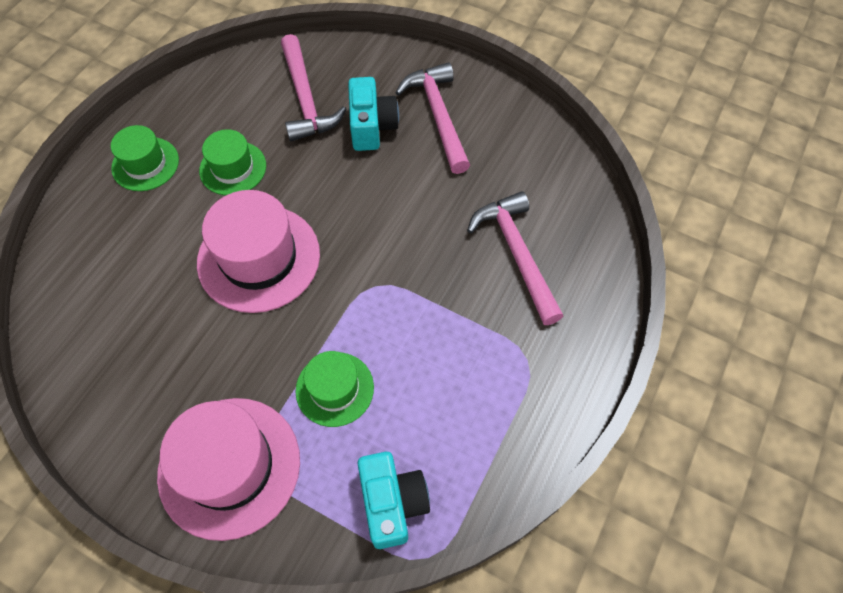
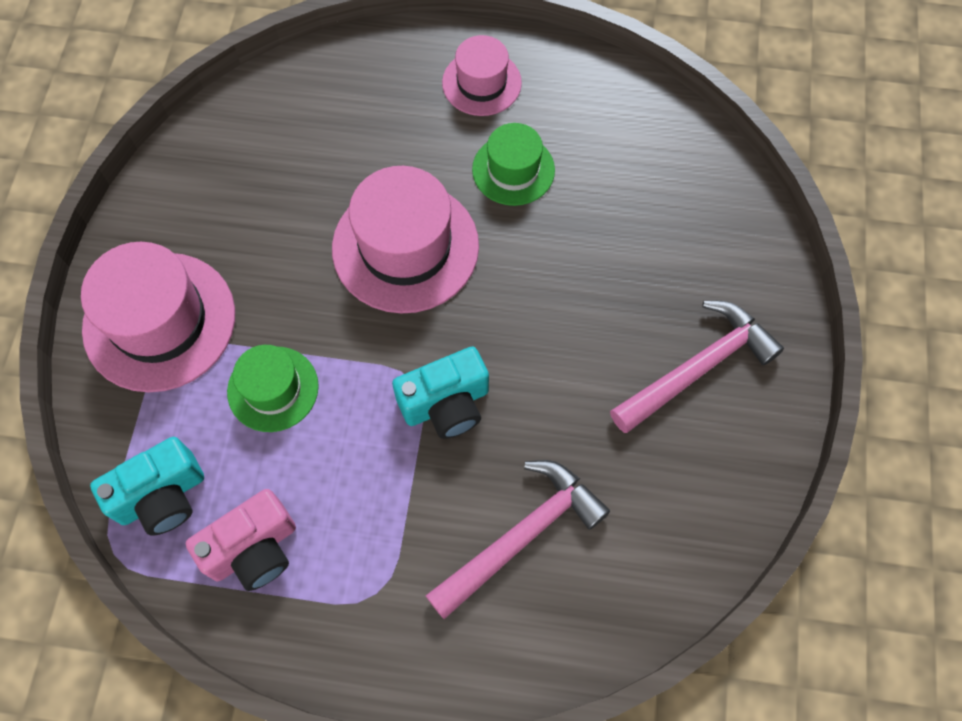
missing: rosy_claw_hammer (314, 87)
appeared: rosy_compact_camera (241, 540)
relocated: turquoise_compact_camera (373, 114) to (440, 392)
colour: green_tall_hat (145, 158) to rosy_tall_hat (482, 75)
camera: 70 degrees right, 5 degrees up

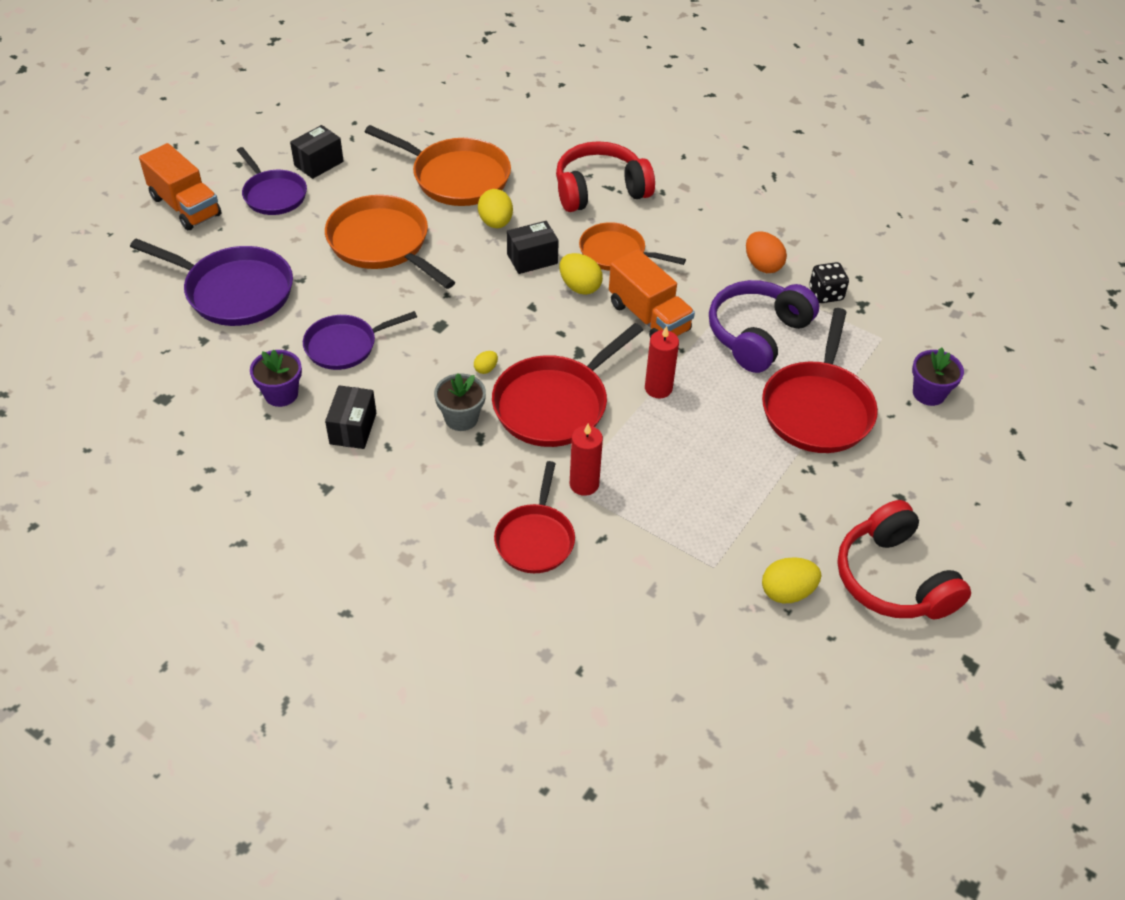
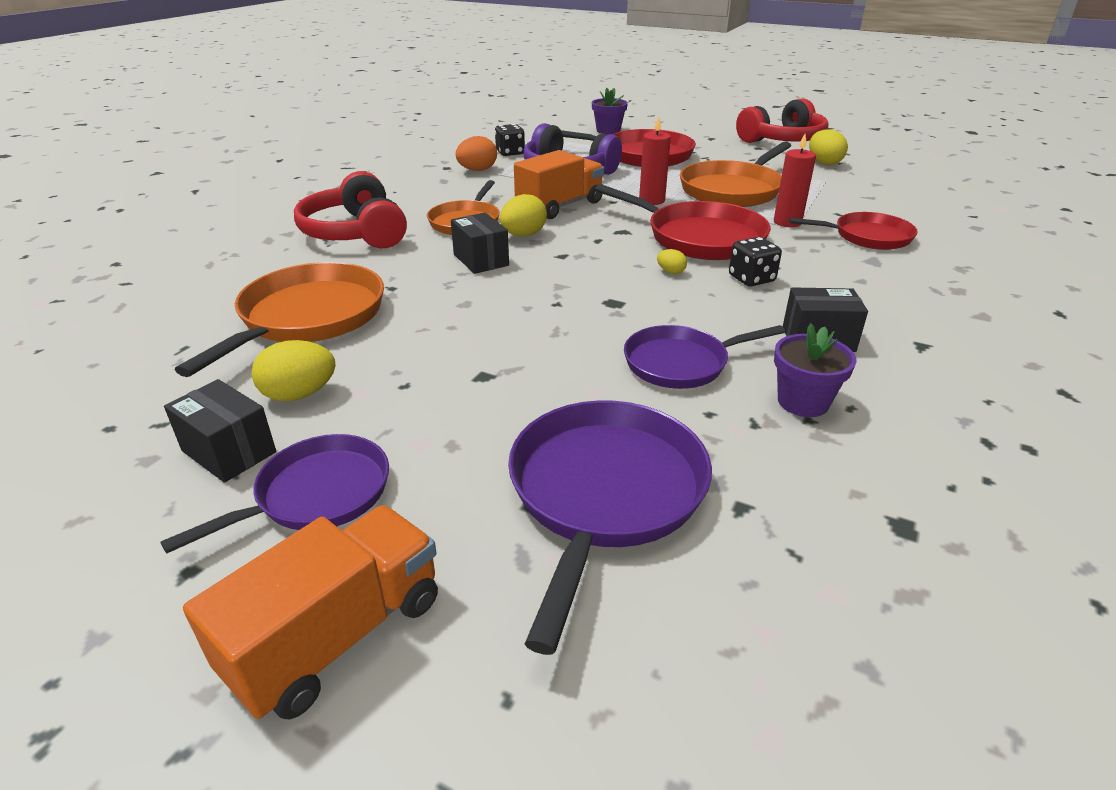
relocated: yellow_egg_shape (495, 208) to (293, 370); orange-coloured_frying_pan (390, 242) to (735, 174)
exchanged: ash-grey_potted_plant (460, 402) to ebony_game_die (755, 262)
spun: violet_frying_pan (360, 340) = (704, 357) 105 degrees clockwise
camera: 95 degrees left, 15 degrees down

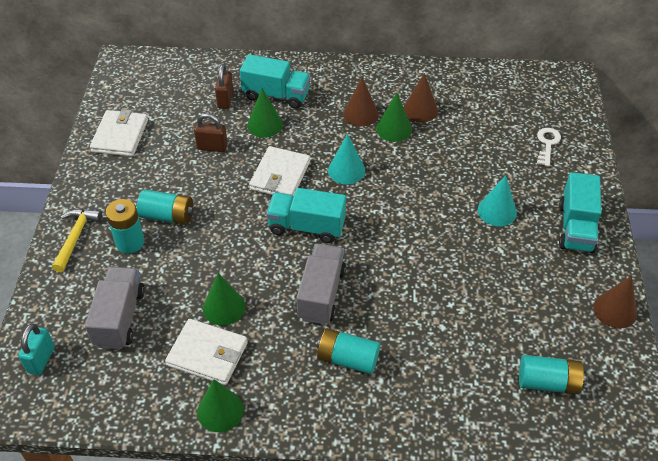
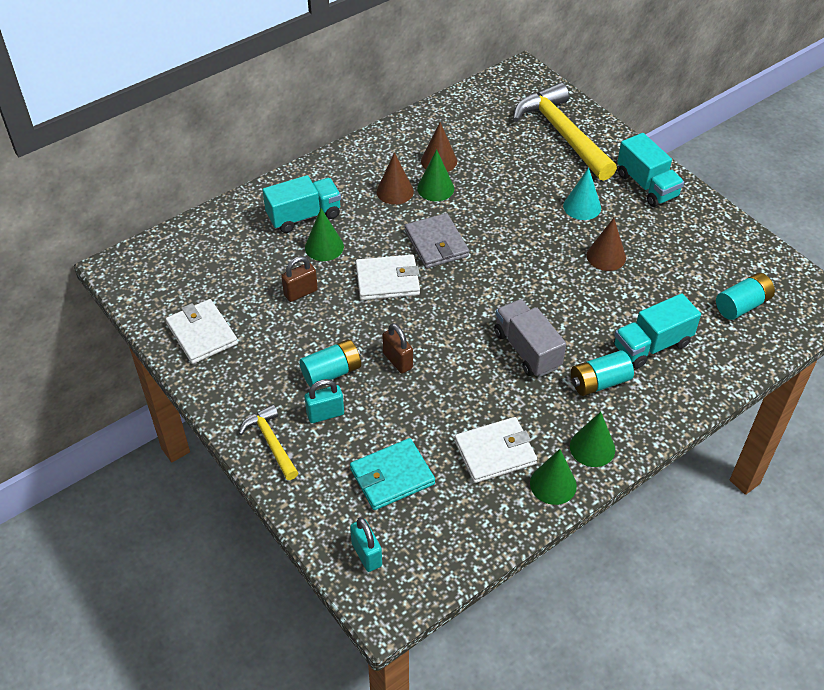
relocated: brown_padlock (224, 86) to (397, 348); green_cone_shape (224, 299) to (592, 439); brown_cone_shape (615, 302) to (606, 244); turquoise_toy_truck (306, 215) to (657, 331)
exchanged: turquoise_power_cell (125, 226) to turquoise_padlock (324, 401); ash-grey_toy_truck (115, 308) to turquoise_billfold (392, 474); turquoise_cone_shape (346, 159) to ash-grey_billfold (437, 240); pure_white_door_key (549, 147) to yellow_claw_hammer (565, 131)
spun: pure_white_billfold (279, 171) = (388, 277) 75 degrees counterclockwise
camera: 40 degrees left, 0 degrees up

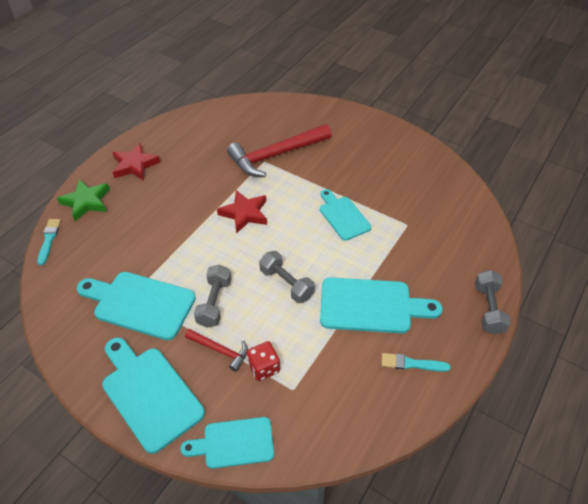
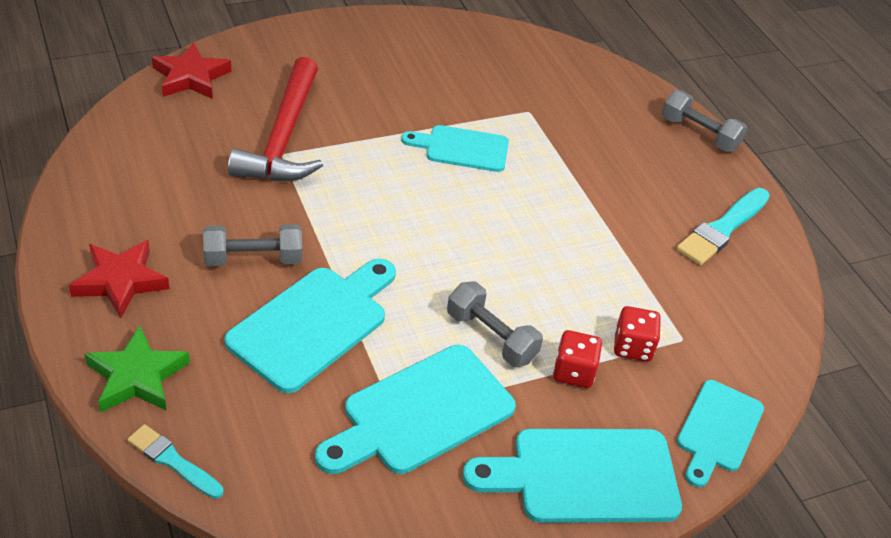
relocated: scarlet_star_shape (242, 212) to (191, 71); ash-grey_dumbbell (287, 277) to (252, 245); turquoise_chopping_board (381, 305) to (310, 326)
exchanged: scarlet_claw_hammer (216, 350) to scarlet_game_die (577, 359)
size: turquoise_paint_brush (416, 362) = (723, 226) x1.57
camera: 60 degrees left, 5 degrees down

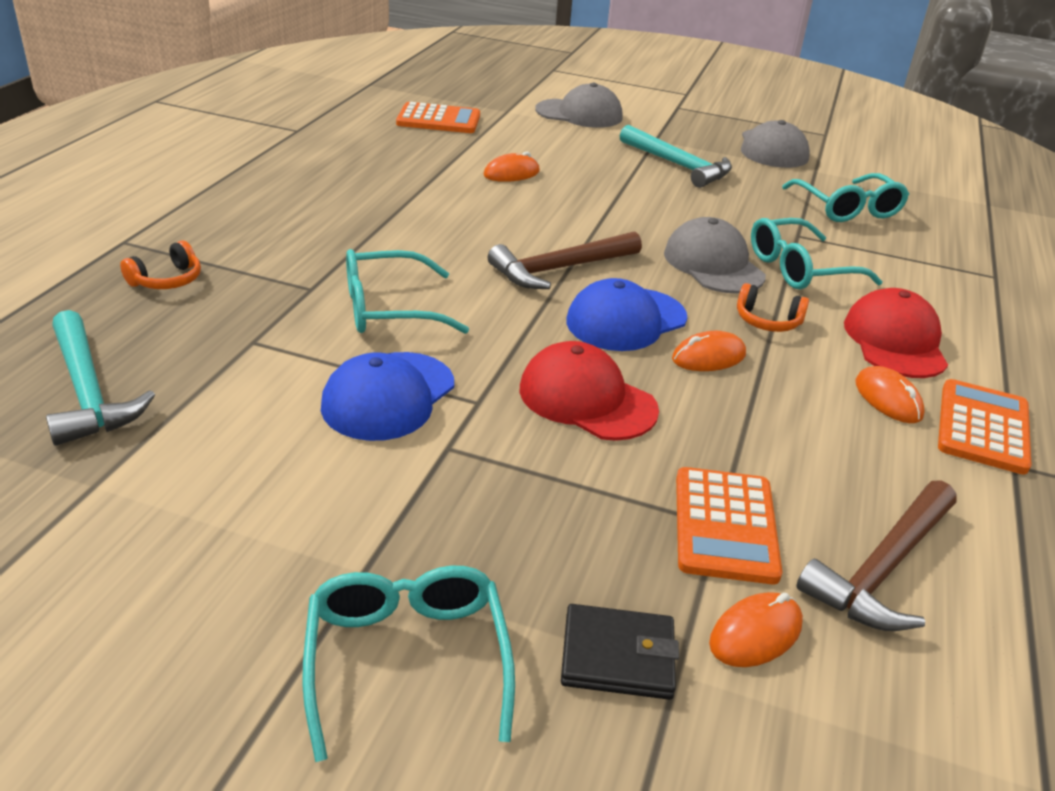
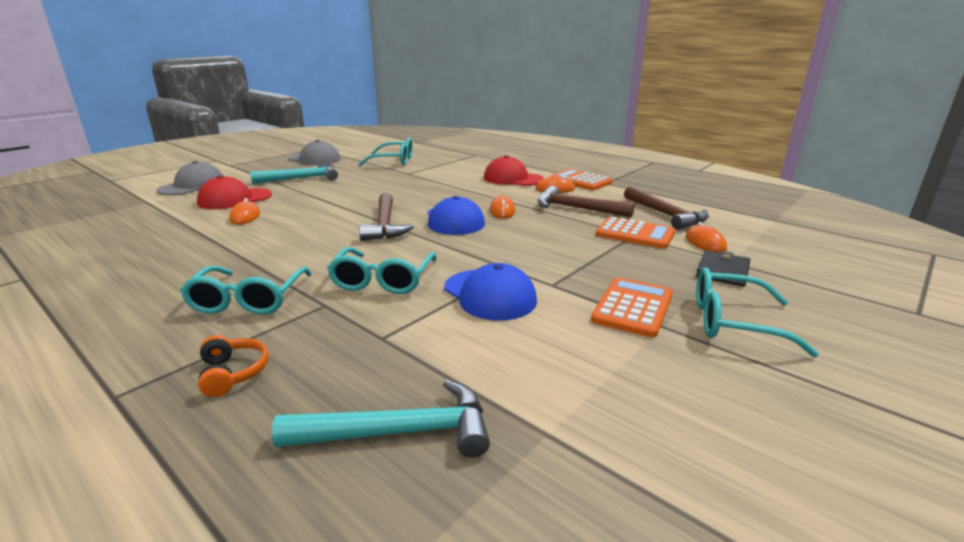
missing: ash-grey_baseball_cap (715, 255); orange-coloured_over-ear_headphones (773, 307)
appeared: brown_claw_hammer (586, 201)
relocated: turquoise_spectacles (817, 254) to (246, 290); scarlet_baseball_cap (589, 391) to (234, 192); orange-coloured_pocket_calculator (438, 117) to (632, 307)
camera: 65 degrees left, 10 degrees down

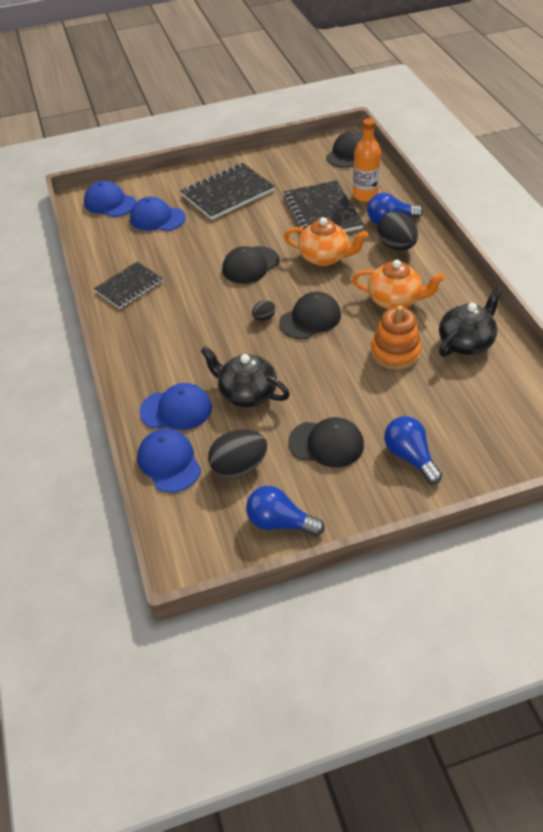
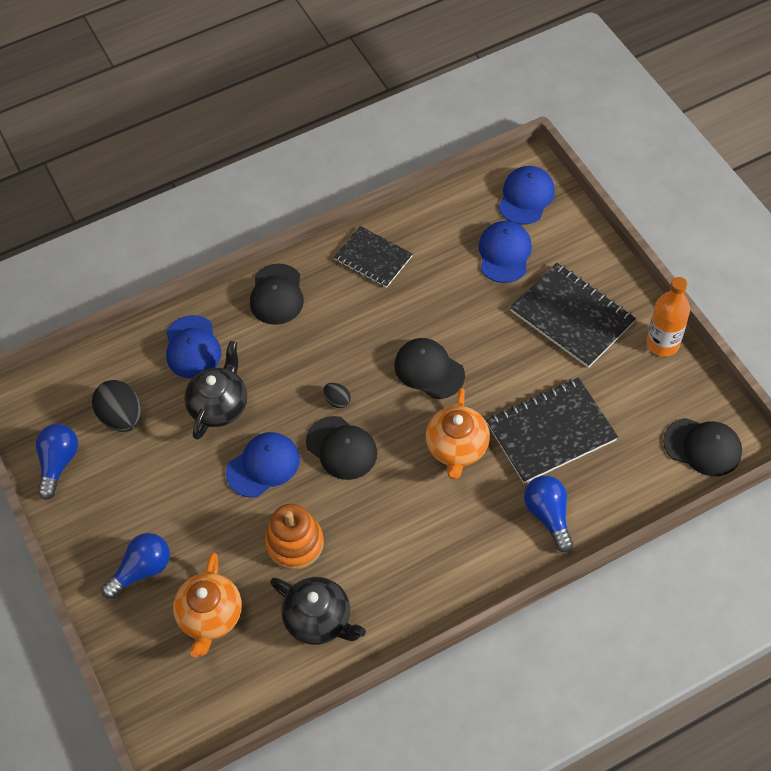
missing: ebony_egg_shape (397, 231)
relocated: orange-coloured_tea_pot (398, 284) to (207, 605); royal_blue_baseball_cap (169, 461) to (263, 465); ebony_baseball_cap (326, 442) to (277, 294); orange-coloured_drink_bottle (367, 160) to (668, 317)
camera: 80 degrees right, 10 degrees up

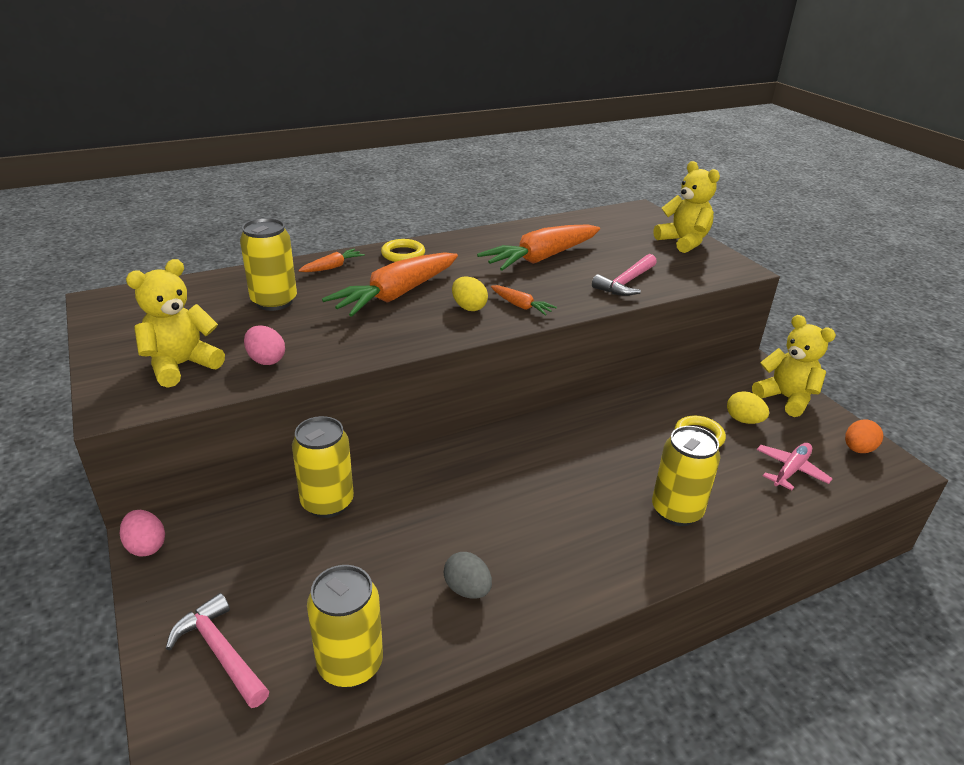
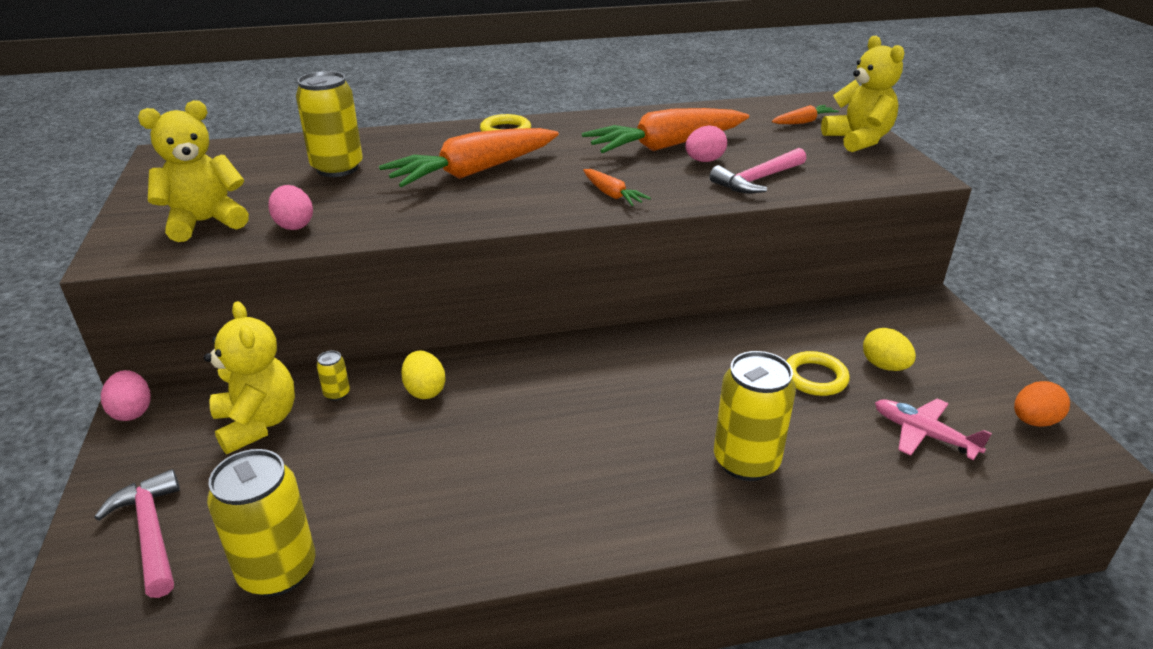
missing: ash-grey_egg_shape (468, 575)
appeared: rosy_egg_shape (706, 143)
relocated: yellow_teddy (794, 366) to (249, 377); yellow_egg_shape (470, 293) to (423, 375); orange-coloured_carrot (331, 260) to (805, 114)
spun: rosy_aeroplane (794, 466) = (933, 429) 105 degrees counterclockwise
size: yellow_tin (323, 467) = (333, 376) x0.43
camera: 15 degrees right, 0 degrees up

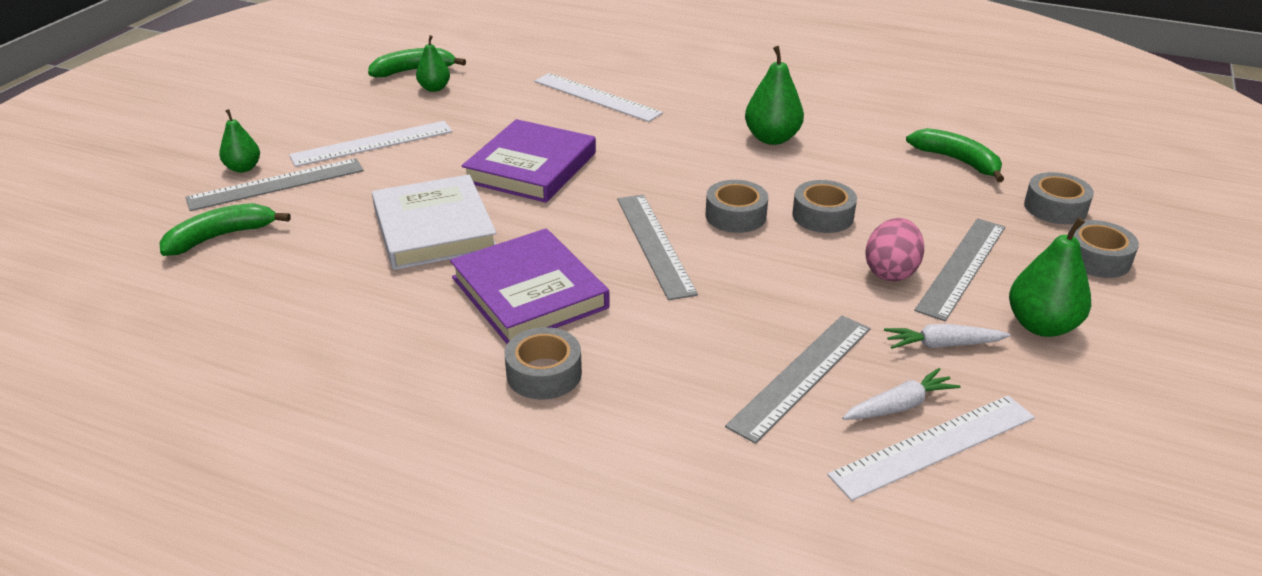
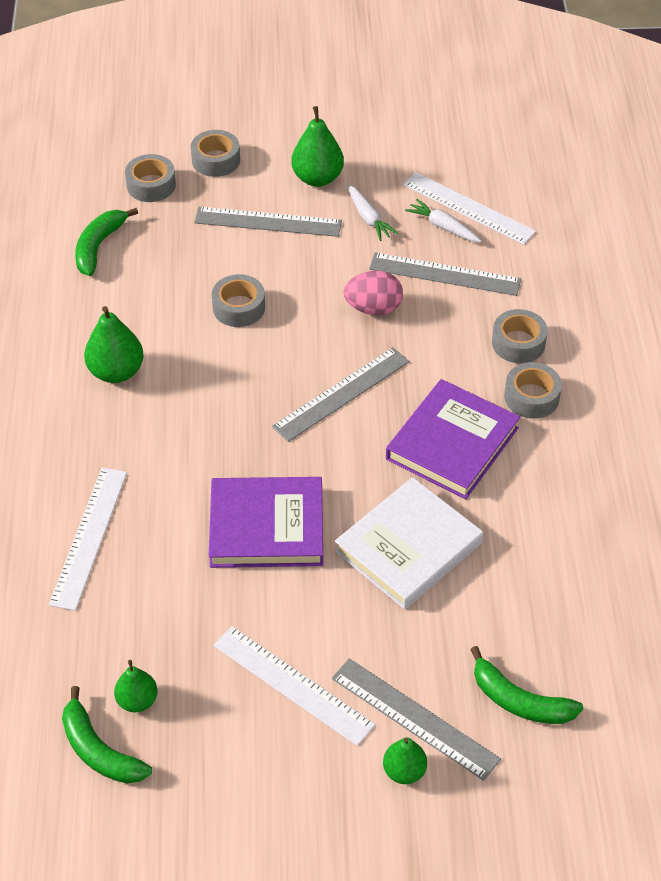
relocated: rosy_egg_shape (895, 250) to (373, 293); ash-grey_tape (736, 206) to (520, 336)
camera: 115 degrees left, 15 degrees up

